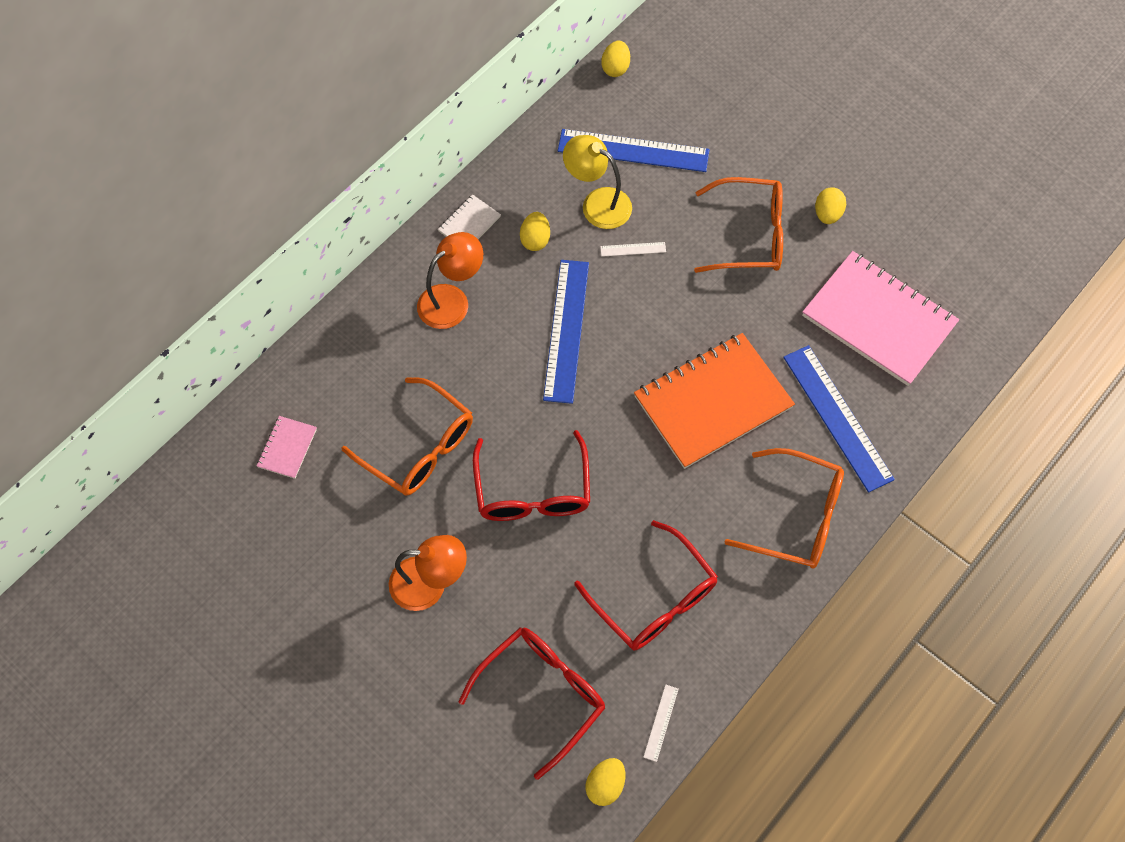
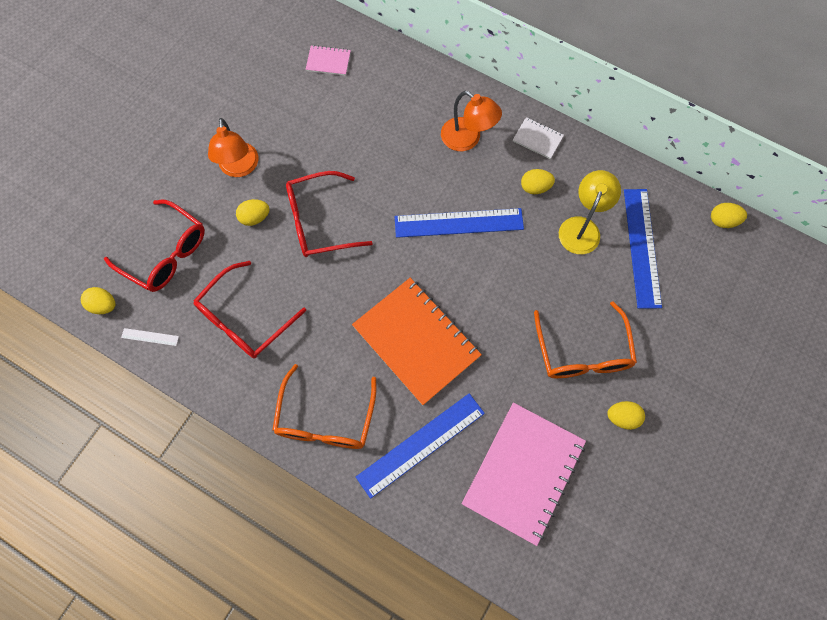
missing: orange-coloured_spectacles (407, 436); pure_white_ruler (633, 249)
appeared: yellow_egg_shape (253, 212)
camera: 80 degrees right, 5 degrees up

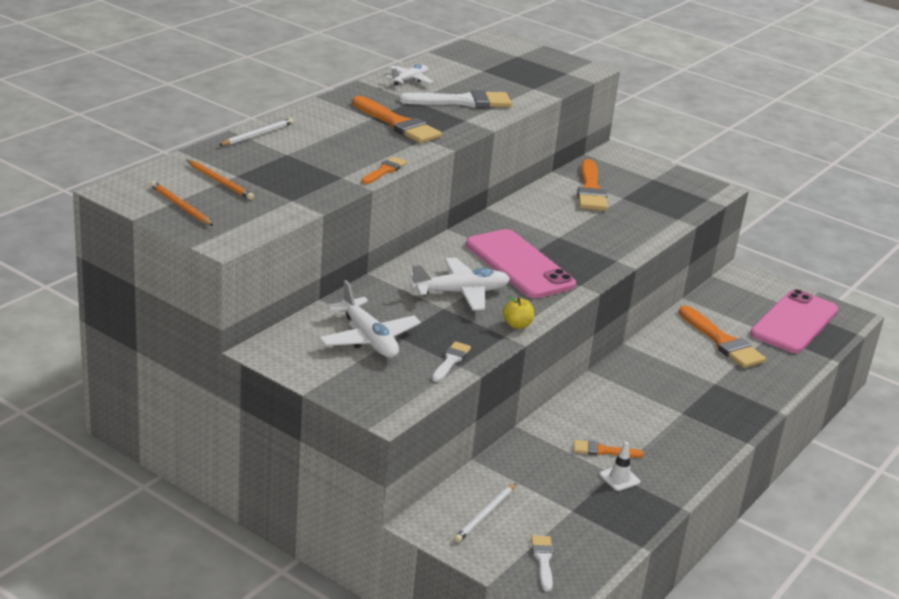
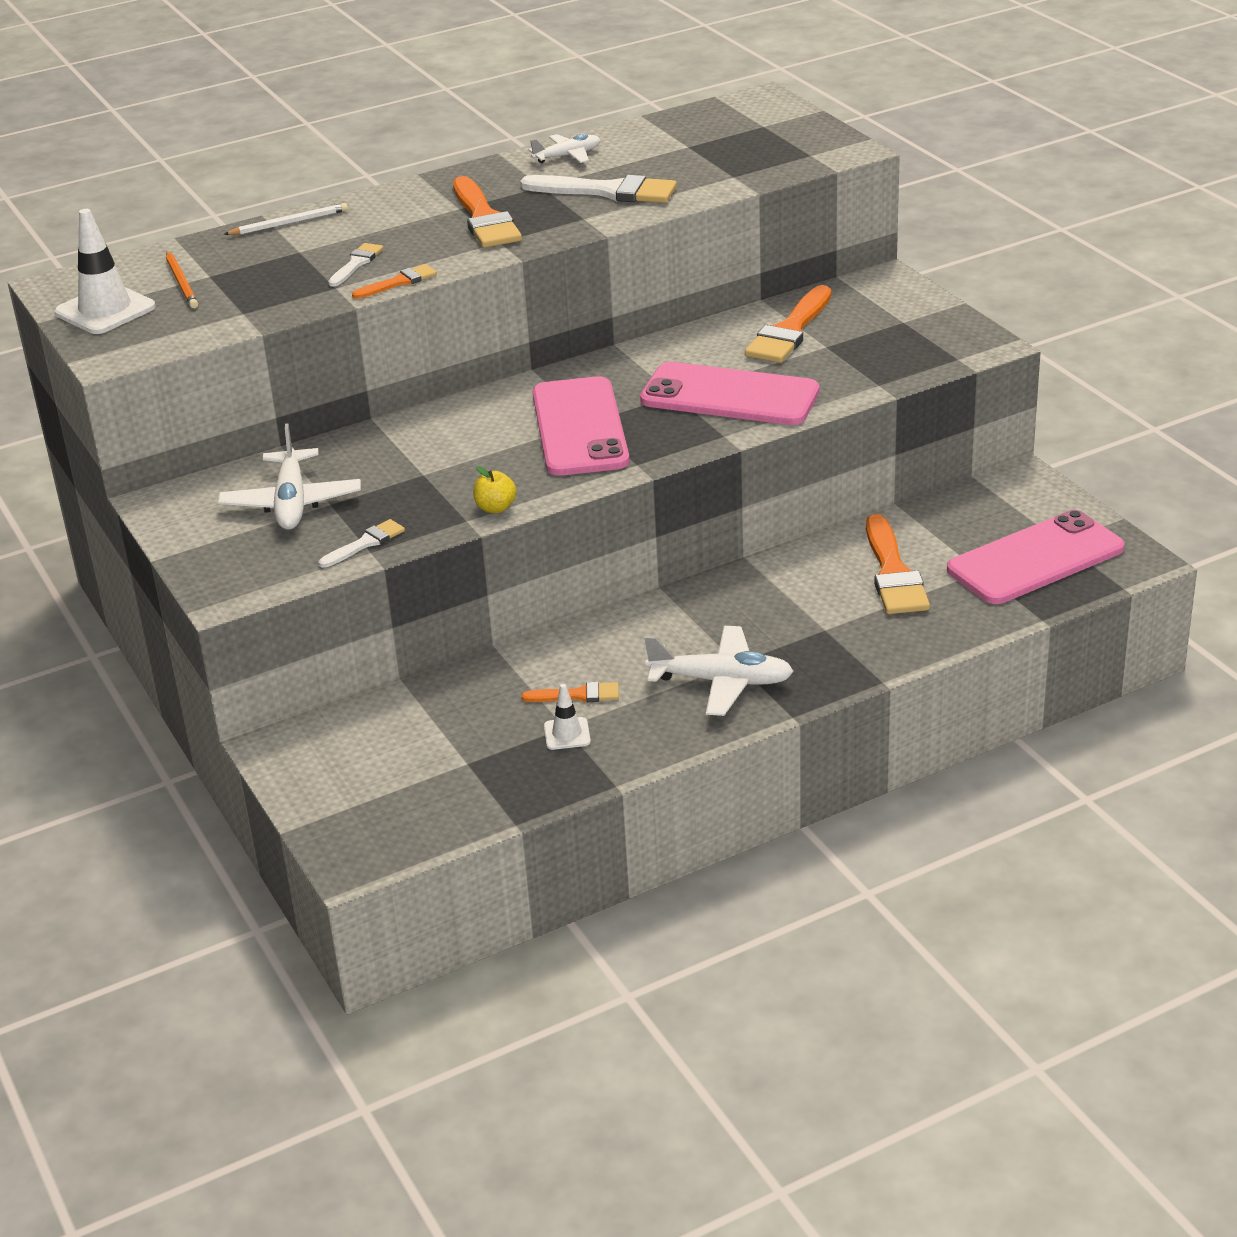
missing: pure_white_pencil (485, 512)
appeared: rosy_smartphone (730, 393)
relocated: pure_white_paint_brush (542, 563) to (355, 265); pure_white_aeroplane (460, 284) to (719, 671)
exchanged: orange-coloured_pencil (181, 203) to pure_white_traffic_cone (105, 271)
spun: orange-coloured_paint_brush (609, 449) = (570, 692) 150 degrees clockwise
camera: 30 degrees right, 5 degrees up

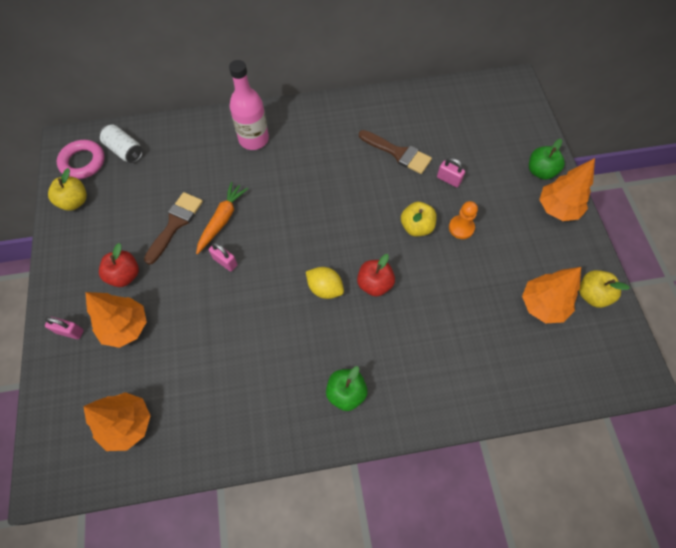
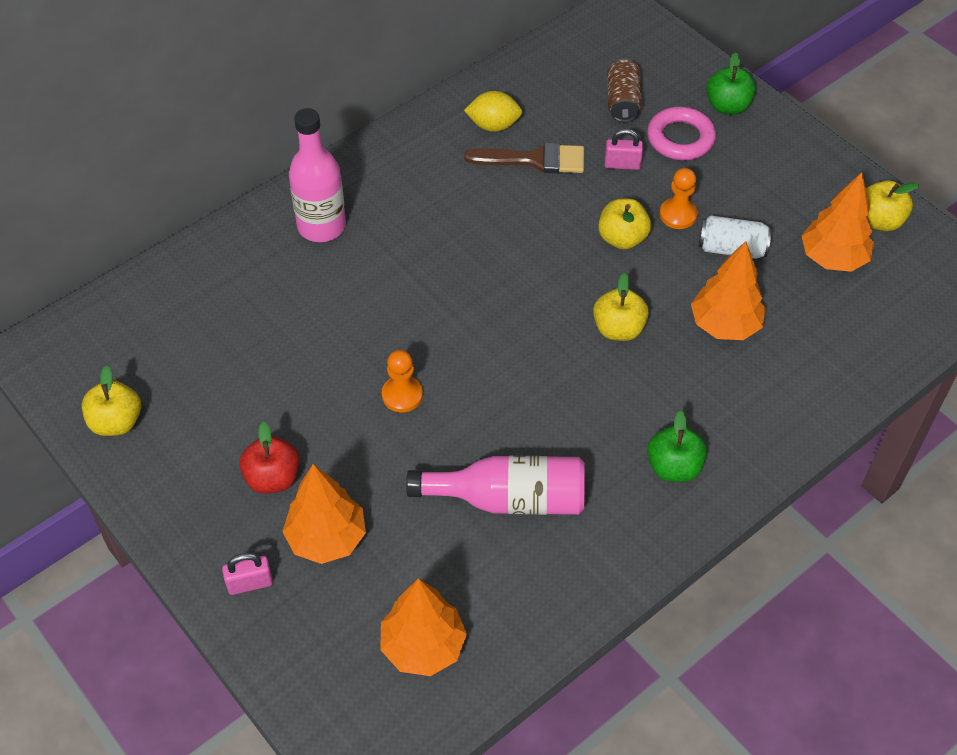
missing: brown_paint_brush (173, 228); orange-coloured_carrot (222, 218)
appeared: rosy_drink_bottle (495, 485); brown_tin (624, 90)
relocated: yellow_citrus_fruit (325, 283) to (493, 111); rosy_hoop (81, 159) to (681, 133); orange-coloured_toy_tree (567, 189) to (728, 290); pure_white_tin (121, 144) to (735, 237)
exchanged: rosy_padlock (223, 257) to orange-coloured_pawn (402, 381)
colour: scarlet_toy_apple (376, 275) to yellow_toy_apple (621, 307)
camera: 30 degrees left, 10 degrees down

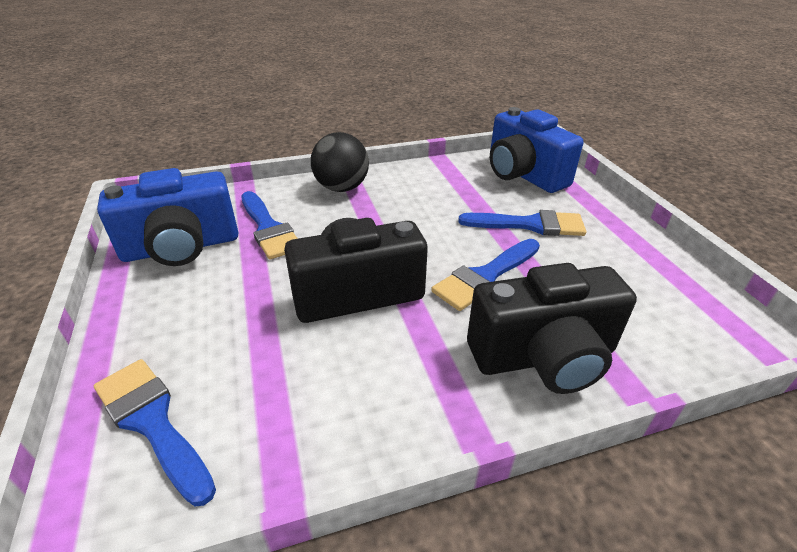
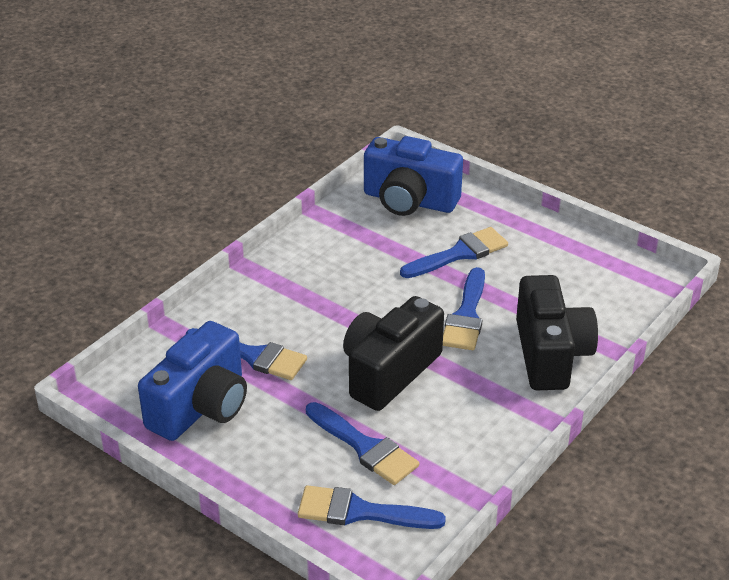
missing: ebony_play_ball (340, 162)
appeared: royal_blue_paint_brush (362, 443)
spun: ebony_compact_camera (552, 328) = (557, 332) 45 degrees counterclockwise
camera: 35 degrees left, 0 degrees up

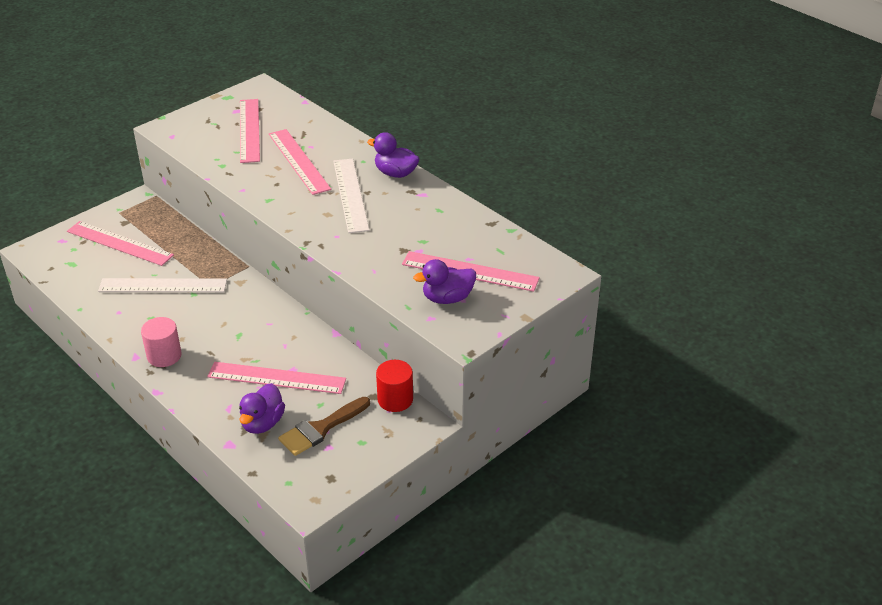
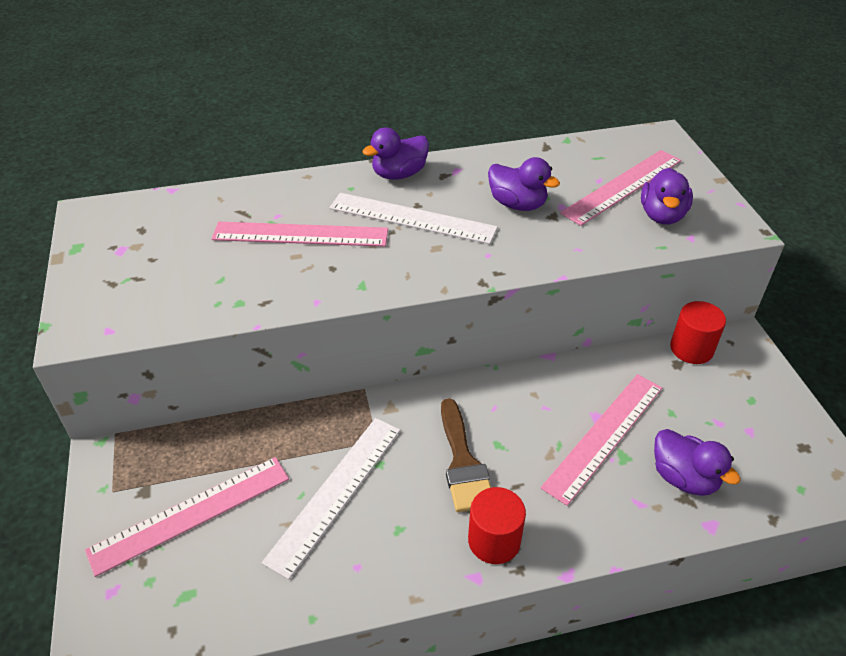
missing: rosy_ruler (250, 131)
appeared: violet_rubber_duck (524, 184)
relocated: brown_paint_brush (324, 426) to (466, 455)
colour: rosy_cylinder (161, 342) to scarlet_cylinder (497, 525)
camera: 60 degrees left, 5 degrees up

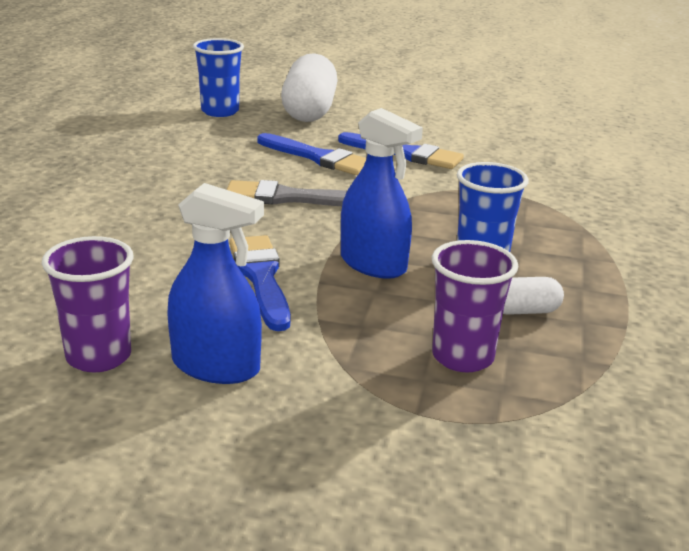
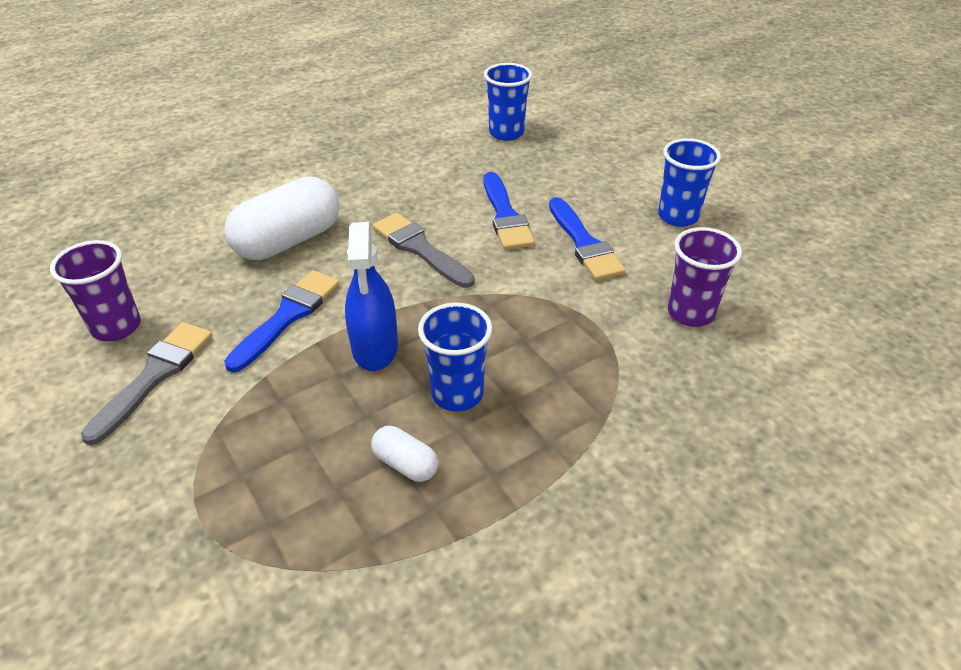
appeared: royal_blue_beaker (689, 182)
relocated: pure_white_pill_shape (309, 87) to (282, 218); violet_beaker (475, 306) to (705, 277)
exchanged: royal_blue_sprayer (215, 283) to ash-grey_paint_brush (147, 383)
camera: 45 degrees right, 15 degrees up

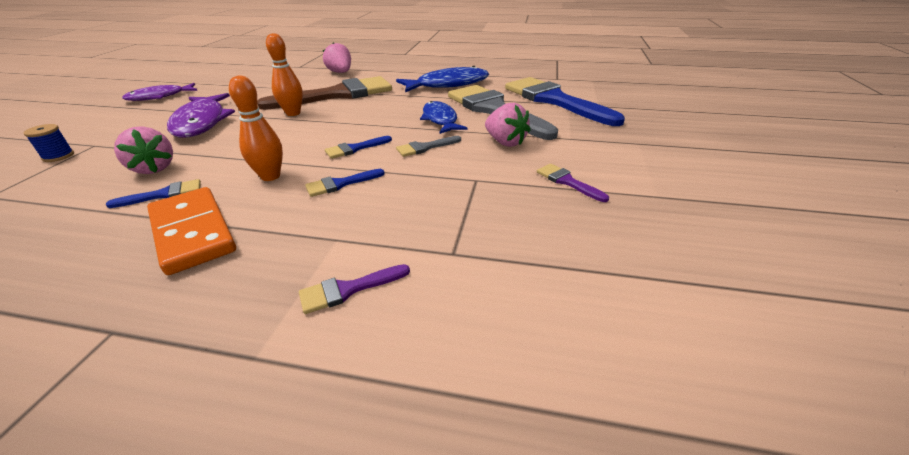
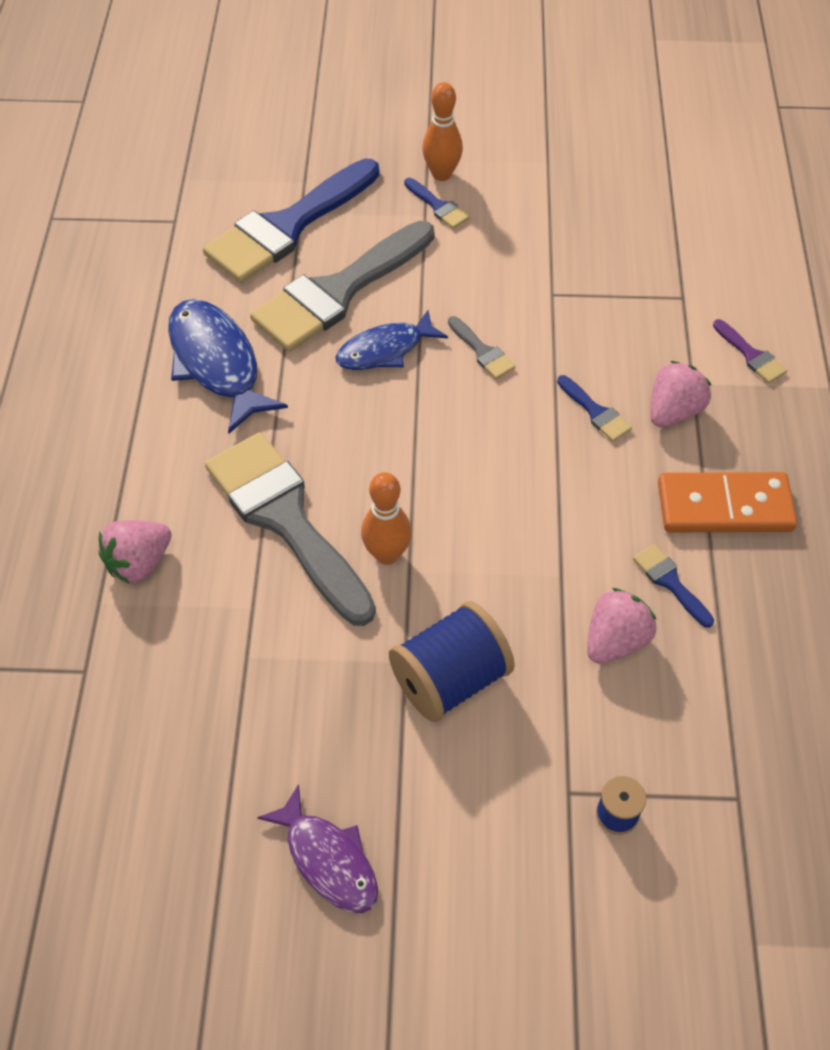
missing: violet_paint_brush (573, 183)
relocated: royal_blue_paint_brush (358, 147) to (437, 203); orange-coloured_tenpin (256, 128) to (442, 131); rosy_berry (508, 125) to (680, 394)
exchanged: violet_fish_figure (201, 115) to royal_blue_reel_of_thread (452, 661)
colour: brown_paint_brush (324, 93) to ash-grey_paint_brush (290, 529)
spun: orange-coloured_domino_tile (191, 231) = (727, 502) 45 degrees clockwise
camera: 100 degrees left, 20 degrees up

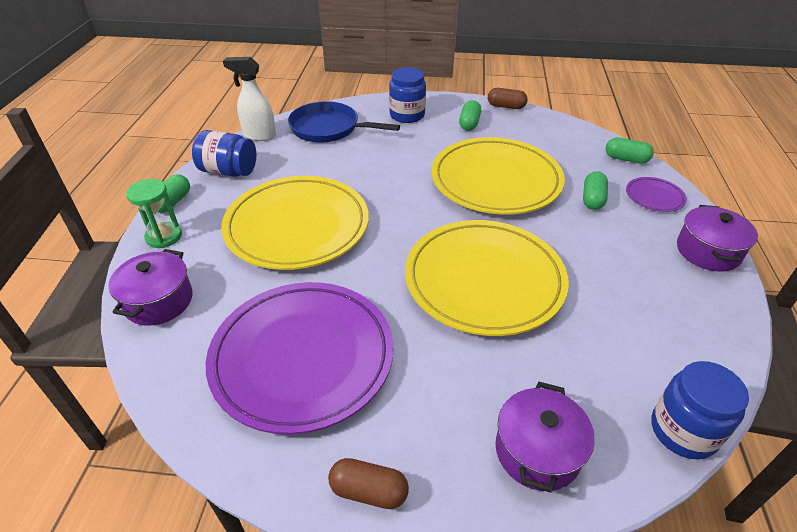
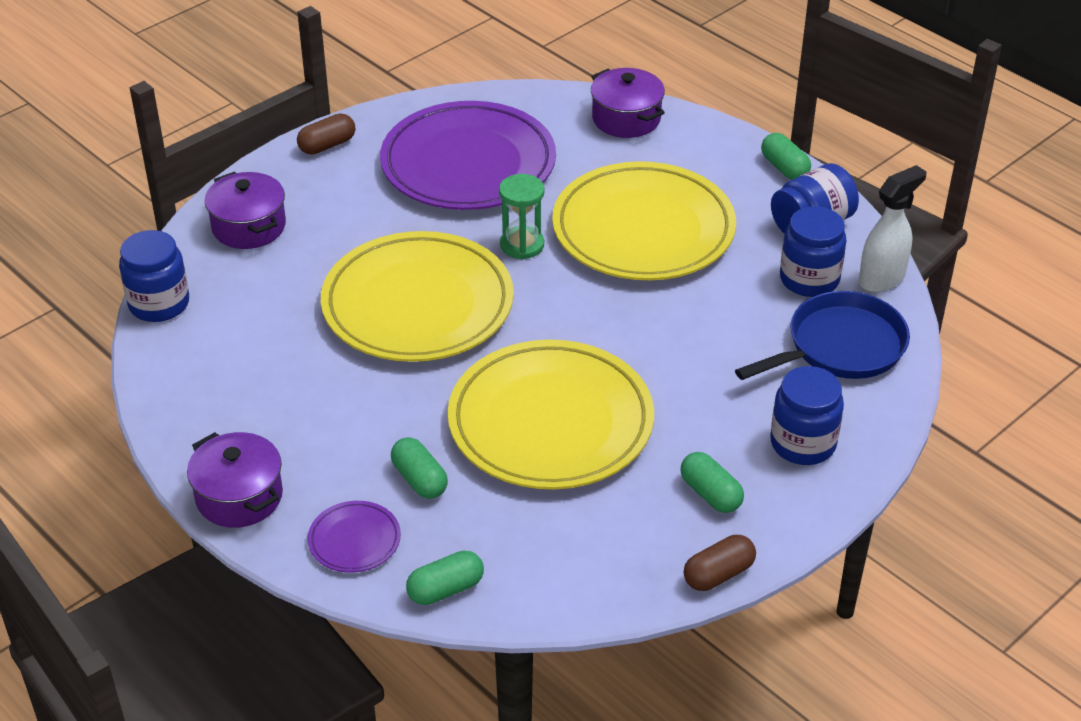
appeared: royal_blue_preserve_jar (813, 251)
relocated: green_sandglass (154, 213) to (521, 216)
camera: 130 degrees right, 0 degrees up

